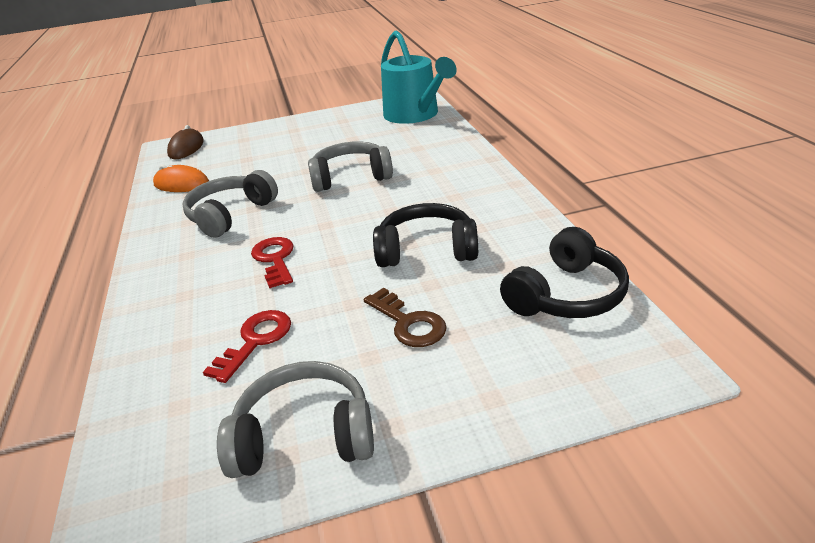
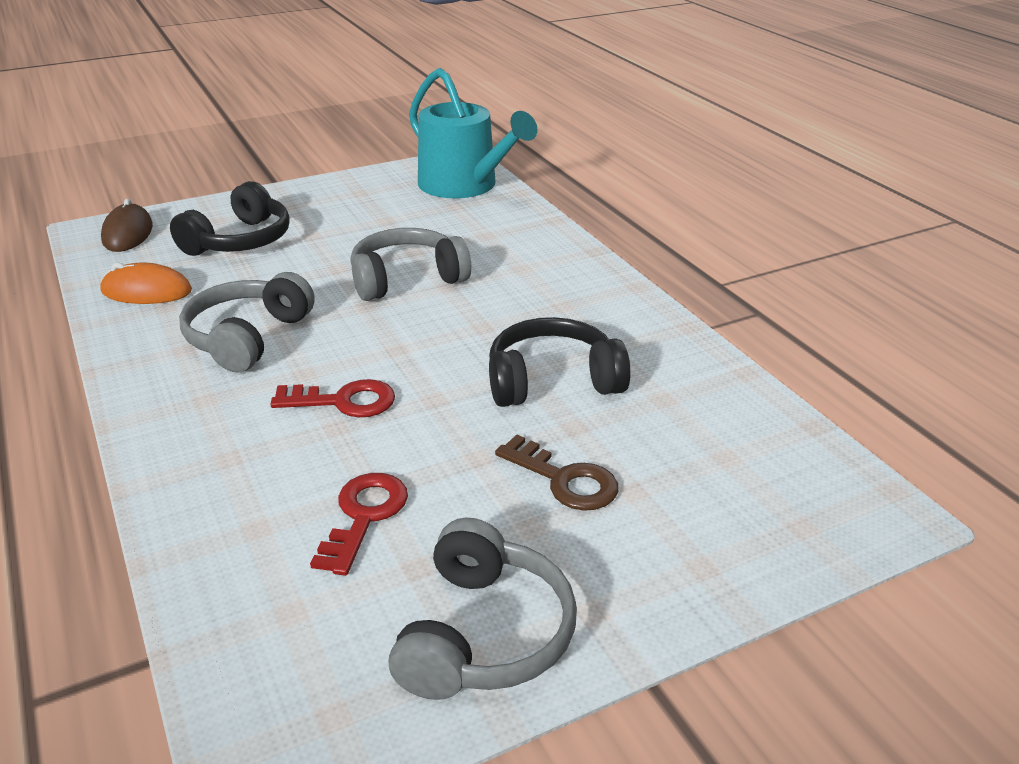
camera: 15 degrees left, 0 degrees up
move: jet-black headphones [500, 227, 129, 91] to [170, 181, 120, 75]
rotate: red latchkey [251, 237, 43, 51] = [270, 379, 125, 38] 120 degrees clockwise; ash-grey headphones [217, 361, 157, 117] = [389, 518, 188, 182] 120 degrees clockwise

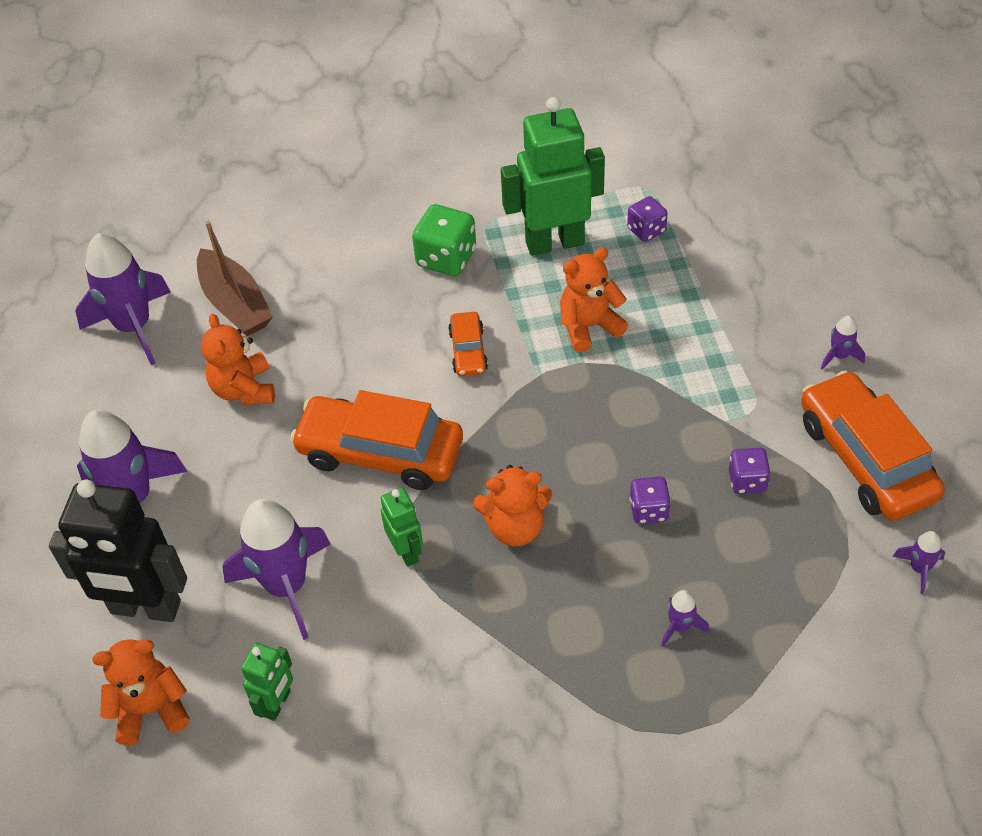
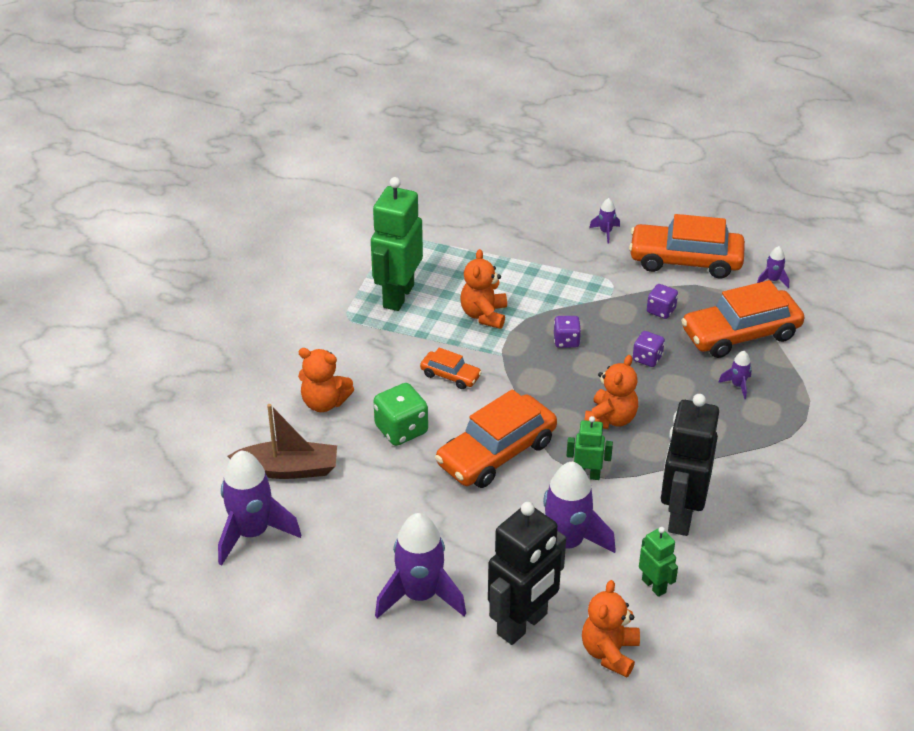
camera: 60 degrees left, 10 degrees down
insert: jet-black robot [661, 394, 58, 142]; orange car [681, 280, 123, 78]
move: orange teddy [201, 314, 74, 91] to [298, 348, 56, 64]; green die [412, 204, 64, 72] to [374, 383, 54, 63]; violet die [627, 196, 41, 46] to [554, 316, 27, 32]

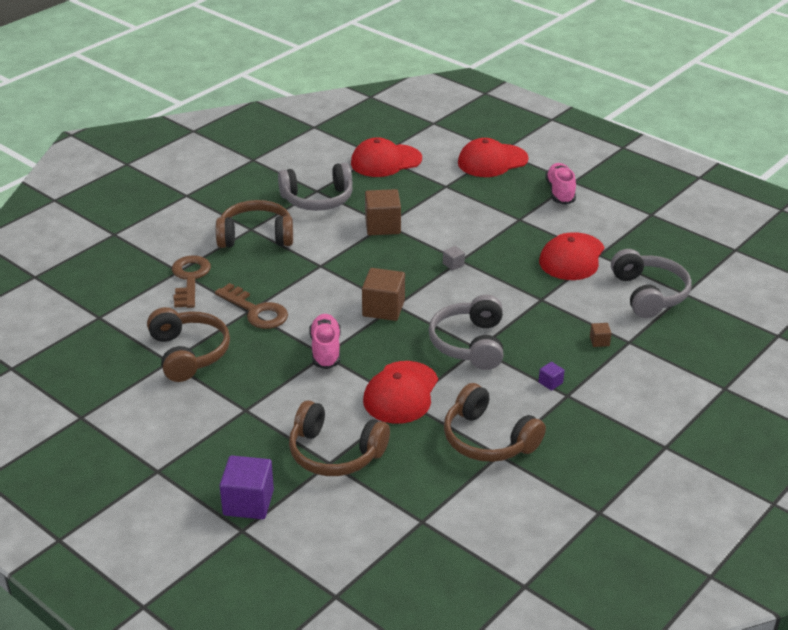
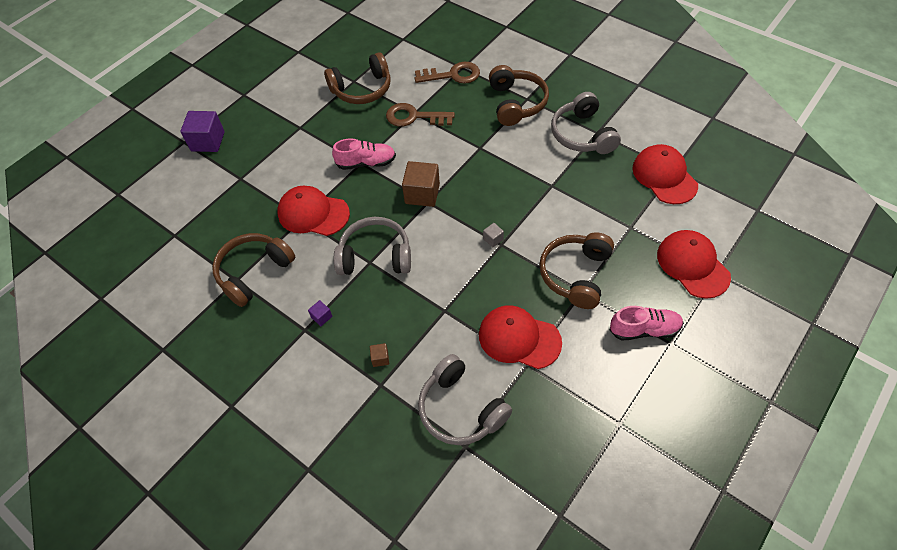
camera: 90 degrees right, 20 degrees up
delete: dark brown cube [365, 189, 36, 46]
move: dark brown headphones [289, 400, 101, 76] to [539, 232, 75, 77]
rotate: dark brown latchkey [215, 283, 73, 46] = [386, 103, 69, 24] 60 degrees clockwise; ash-grey headphones [611, 249, 81, 69] = [418, 354, 94, 91] 60 degrees clockwise

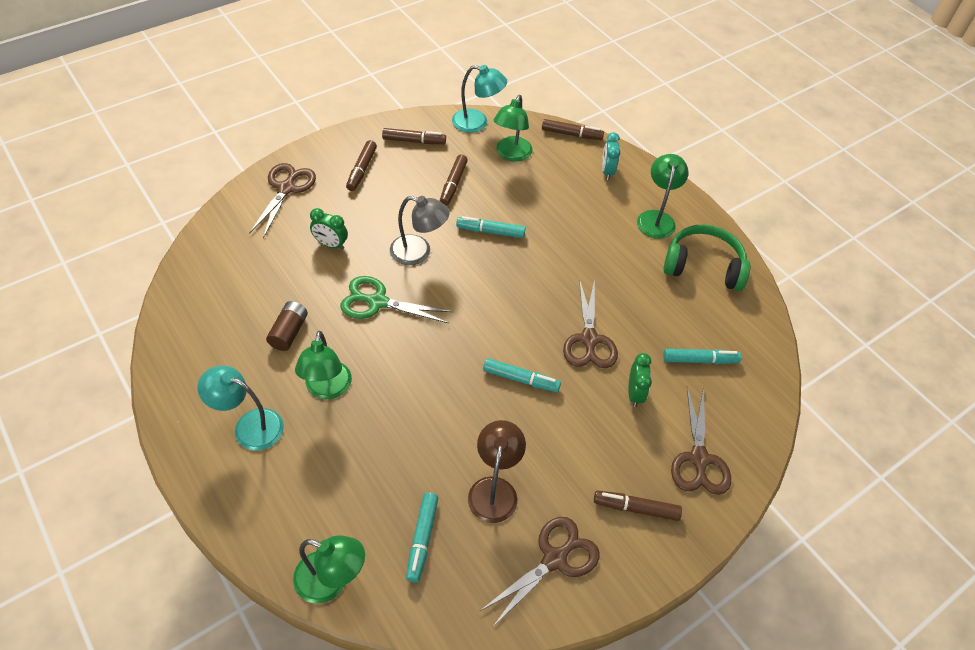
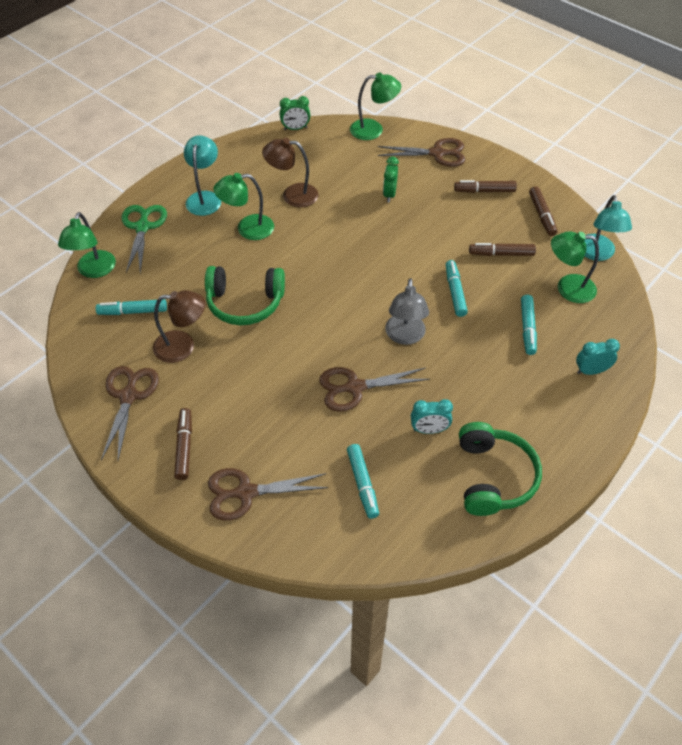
camera: 80 degrees right, 0 degrees up
delete: dark brown marker pen [542, 119, 62, 21]
insert: green headphones [205, 266, 80, 59]; aqua clock [411, 399, 42, 35]
move: green pair of scissors [340, 276, 113, 48] to [122, 205, 45, 69]; green clock [628, 353, 24, 54] to [280, 96, 30, 34]; green lamp [637, 154, 52, 85] to [350, 73, 51, 67]; ash-grey lamp [390, 196, 60, 69] to [385, 278, 44, 67]; aqua marker pen [483, 358, 78, 34] to [521, 295, 16, 60]
replace: dark brown battery [266, 301, 42, 50] to dark brown lamp [262, 138, 56, 69]
rotate: dark brown pair of scissors [480, 517, 120, 108] = [101, 366, 58, 94] 120 degrees counterclockwise

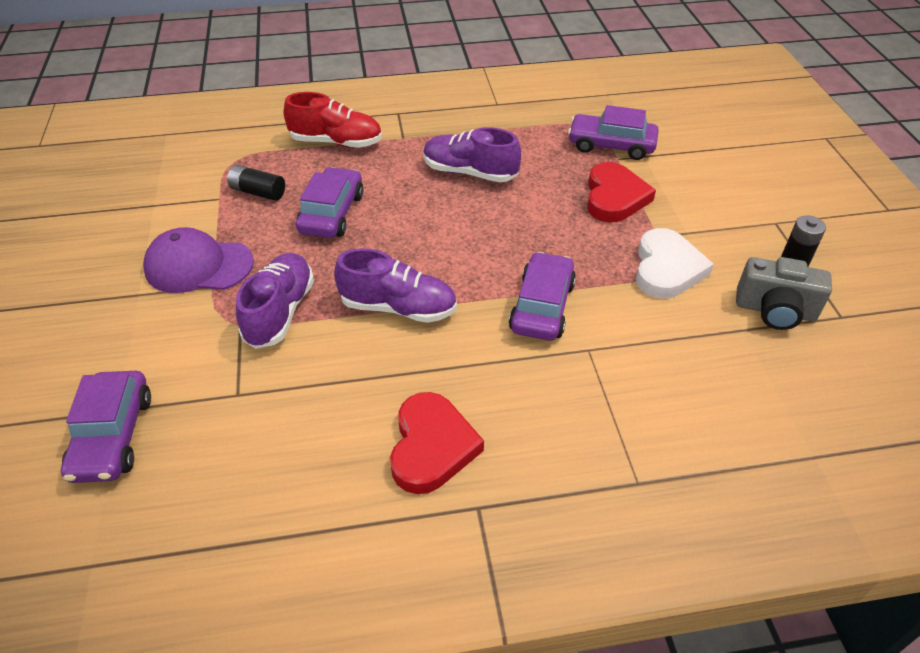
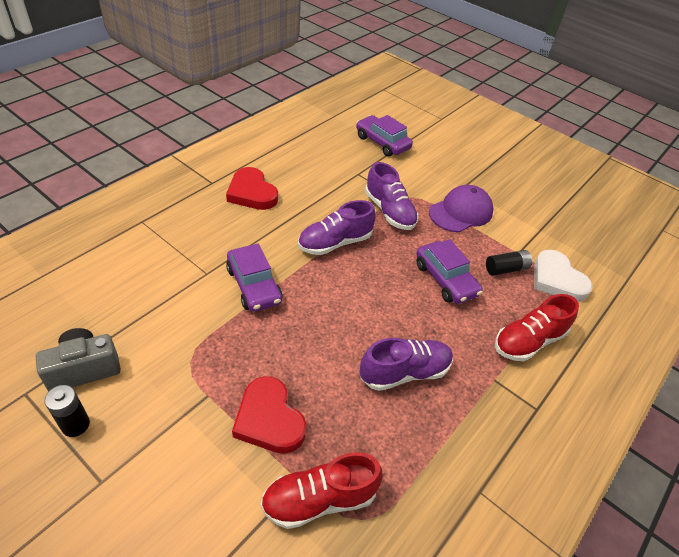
camera: 135 degrees right, 0 degrees up
move: white heart shape [636, 228, 78, 71] to [534, 250, 59, 52]
replace: violet car [568, 105, 91, 55] to red lace-up shoe [261, 452, 122, 77]

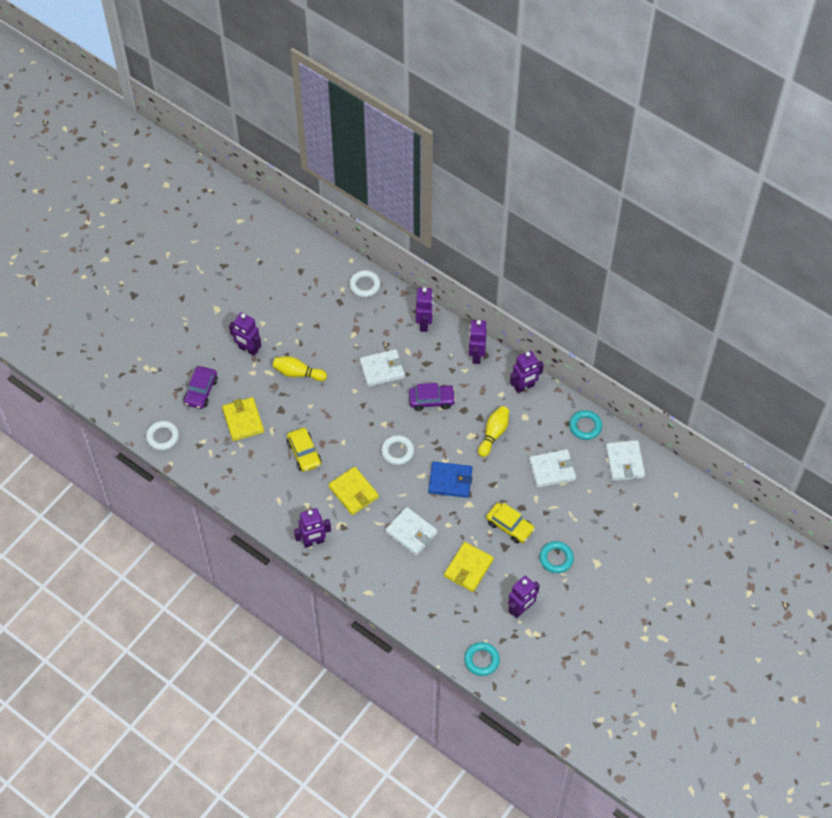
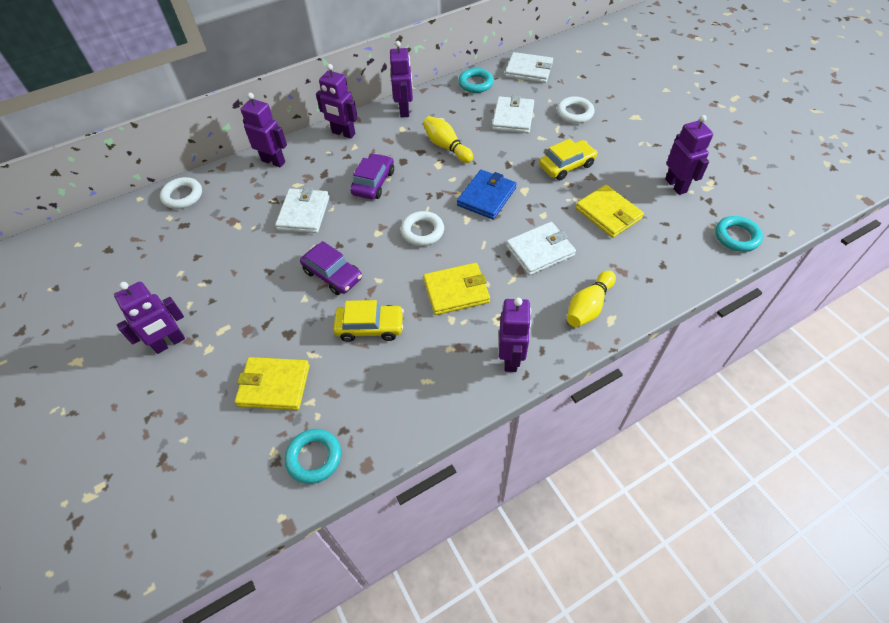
camera: 65 degrees left, 5 degrees down
move: aqua hoop [539, 541, 35, 32] to [285, 429, 56, 55]; violet car [184, 366, 34, 43] to [300, 241, 62, 54]; white hoop [146, 421, 33, 30] to [557, 96, 38, 28]; bright yellow skittle [273, 356, 54, 25] to [567, 271, 49, 56]

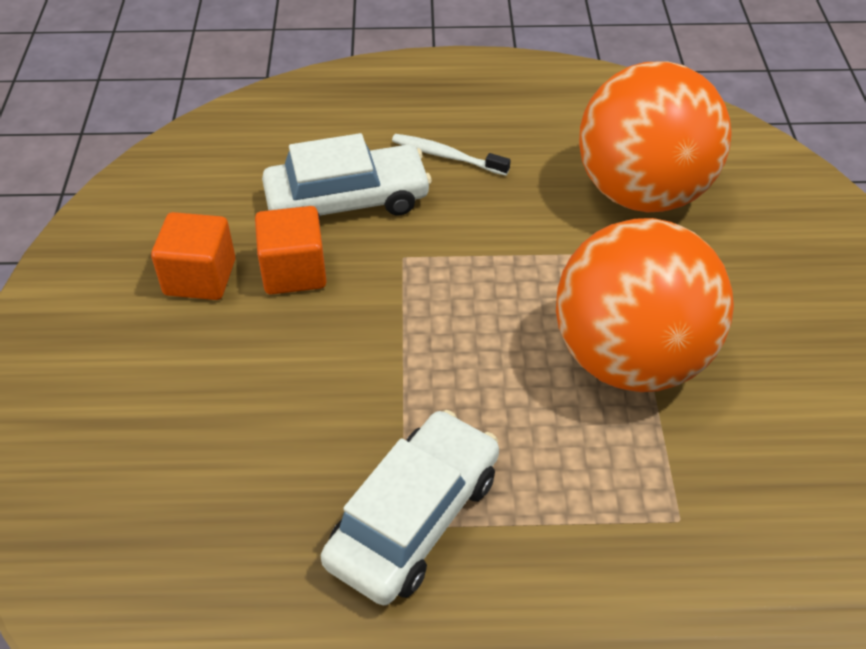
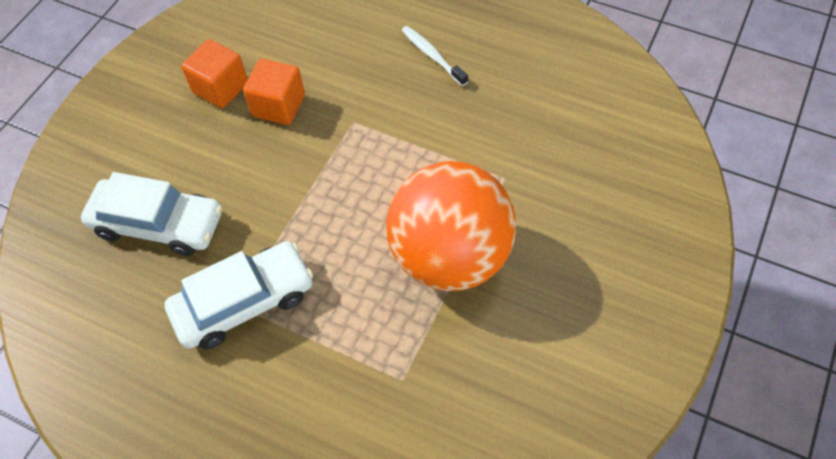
camera: 30 degrees right, 10 degrees up
delete: orange play ball [579, 61, 153, 152]
move: white car [262, 133, 170, 85] to [81, 172, 141, 84]

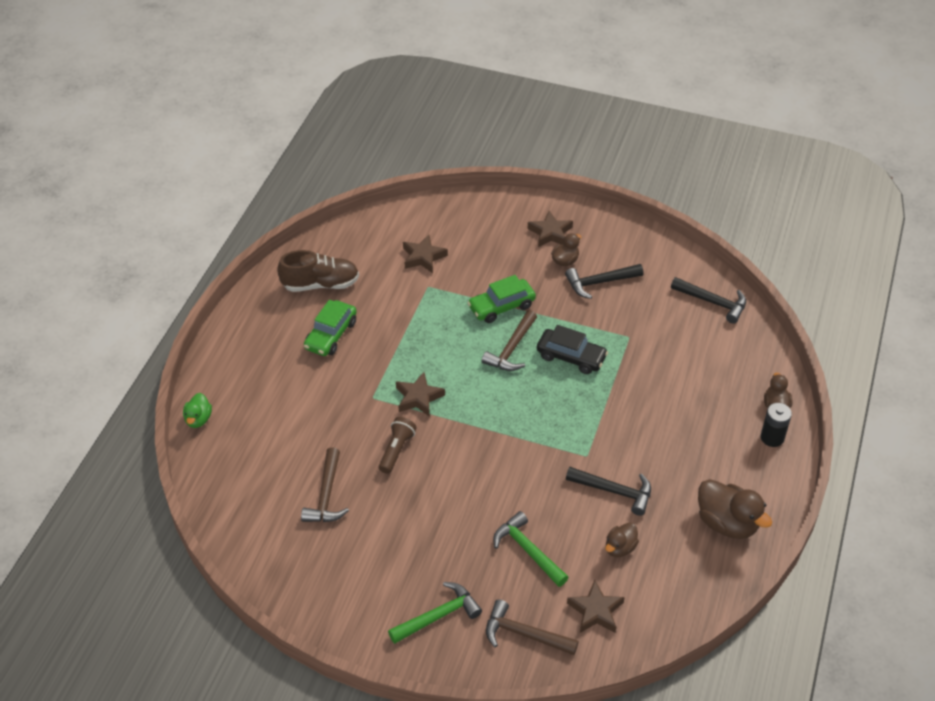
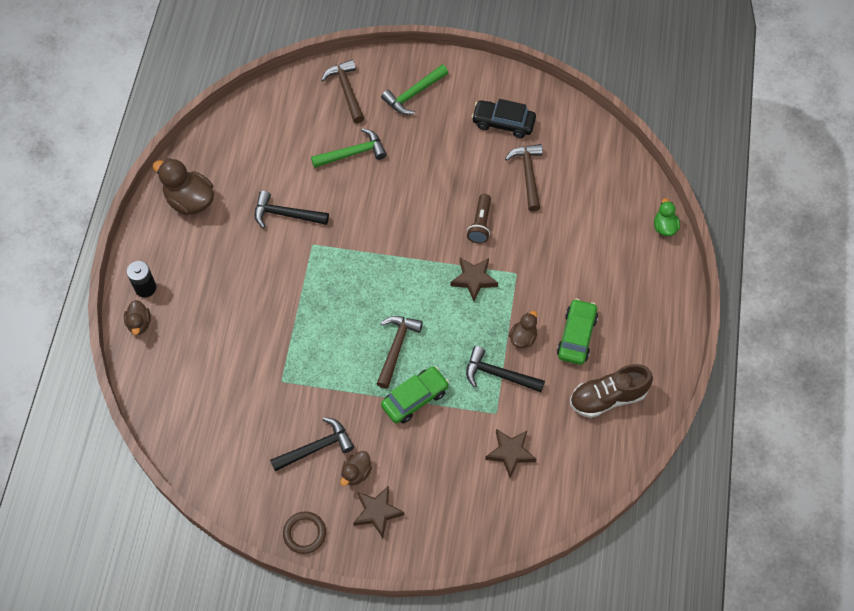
camera: 170 degrees right, 15 degrees up
delete: dark brown star shape [567, 580, 58, 53]
insert: dark brown hoop [283, 512, 43, 42]
move: jet-black hammer [671, 277, 75, 47] to [466, 346, 79, 46]; jet-black car [537, 325, 71, 49] to [471, 99, 65, 39]; dark brown rubber duck [605, 522, 34, 35] to [509, 311, 28, 37]
rotate: green hammer [493, 511, 76, 76] = [311, 128, 76, 40] 60 degrees counterclockwise; dark brown hammer [486, 599, 93, 56] = [321, 60, 43, 63] 120 degrees counterclockwise

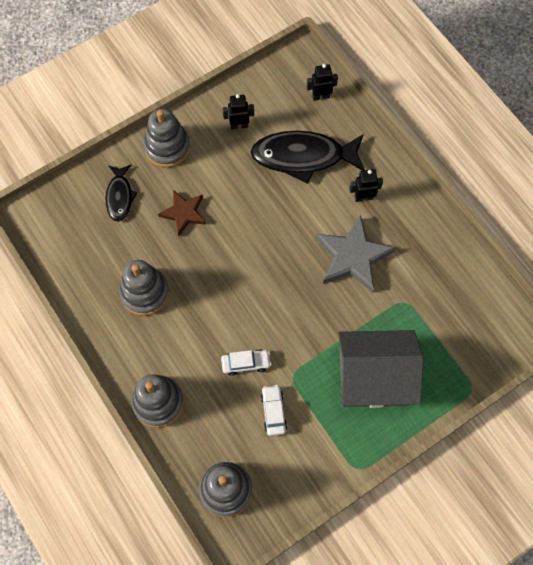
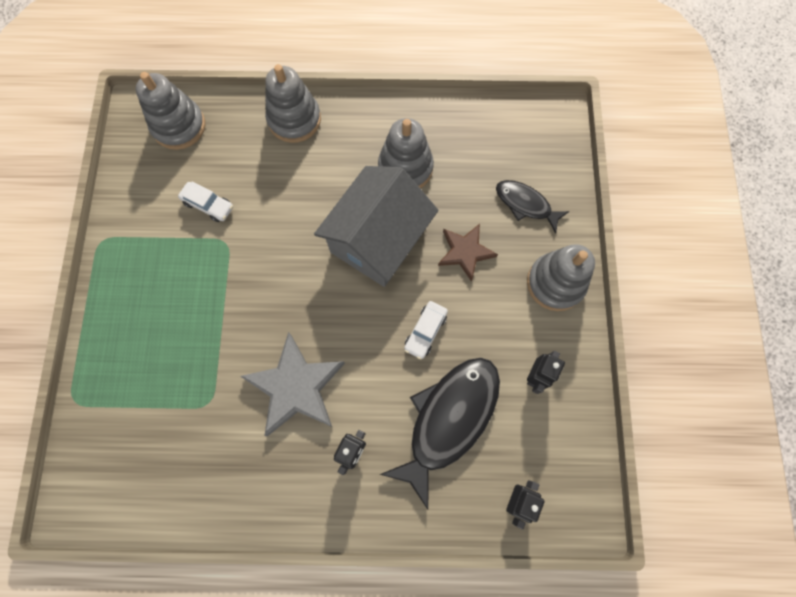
camera: 125 degrees right, 5 degrees up
move: ash-grey cottage [338, 330, 86, 78] to [314, 166, 124, 121]; white car [221, 349, 50, 27] to [404, 301, 44, 58]

